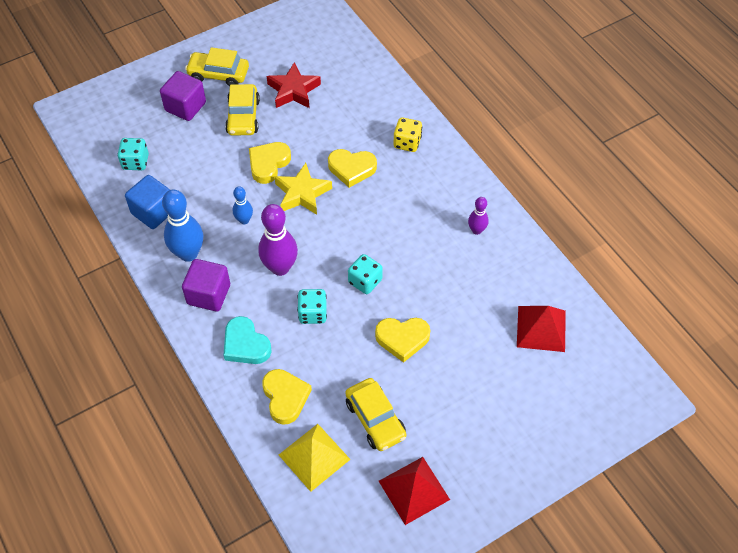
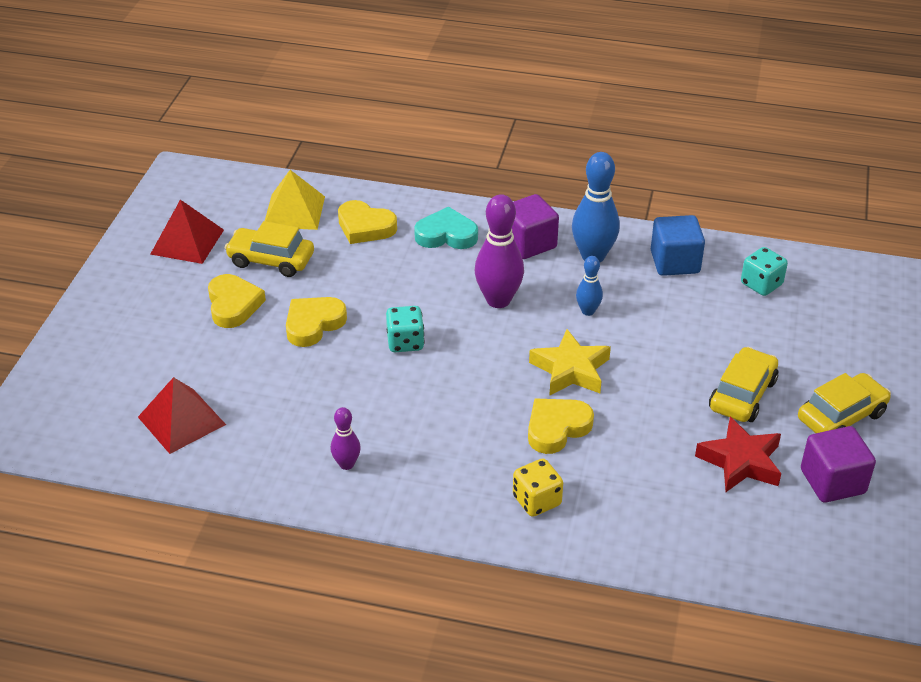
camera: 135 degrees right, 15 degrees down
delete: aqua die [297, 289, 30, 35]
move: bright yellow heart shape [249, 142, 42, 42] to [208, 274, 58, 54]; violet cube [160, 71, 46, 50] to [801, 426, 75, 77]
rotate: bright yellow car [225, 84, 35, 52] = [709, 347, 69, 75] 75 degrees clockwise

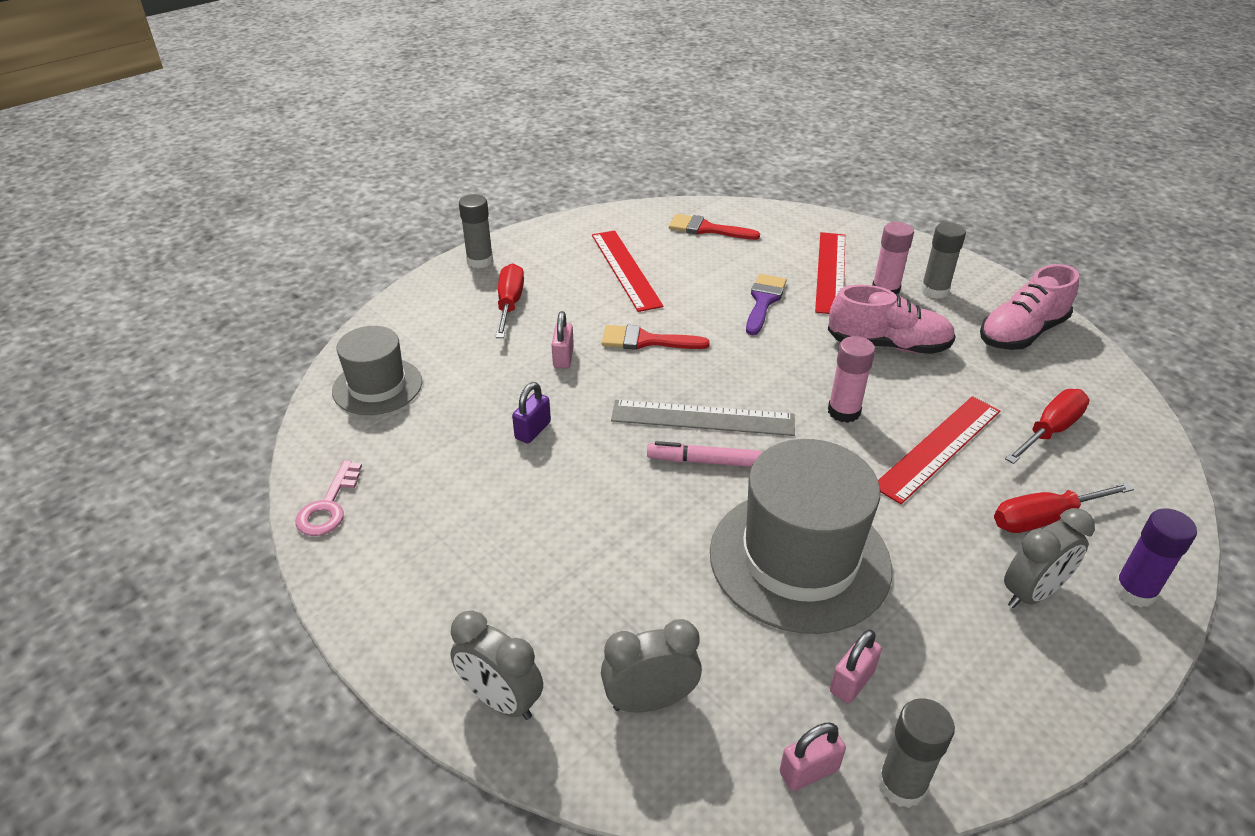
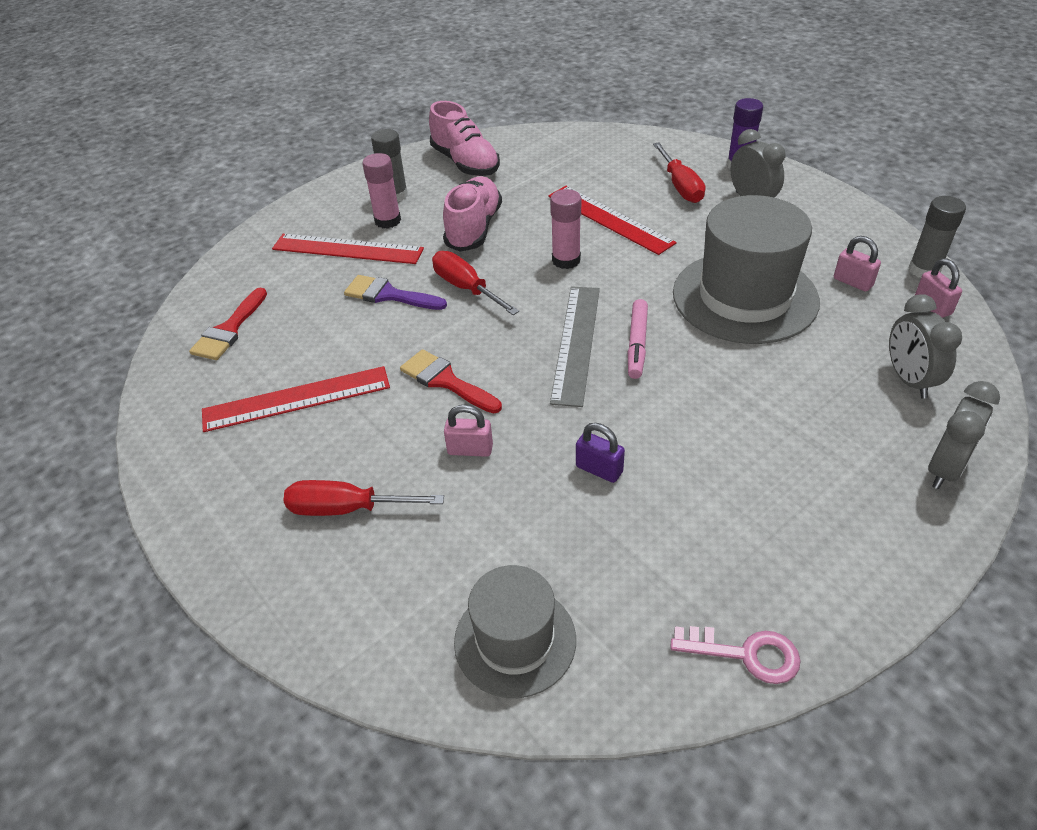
camera: 85 degrees left, 5 degrees up
delete: ash-grey stick of glue [459, 194, 34, 74]
move: red screwdriver [1005, 389, 85, 75] to [432, 251, 87, 64]
rotate: red brush [602, 325, 108, 25] = [400, 349, 102, 65] 120 degrees clockwise

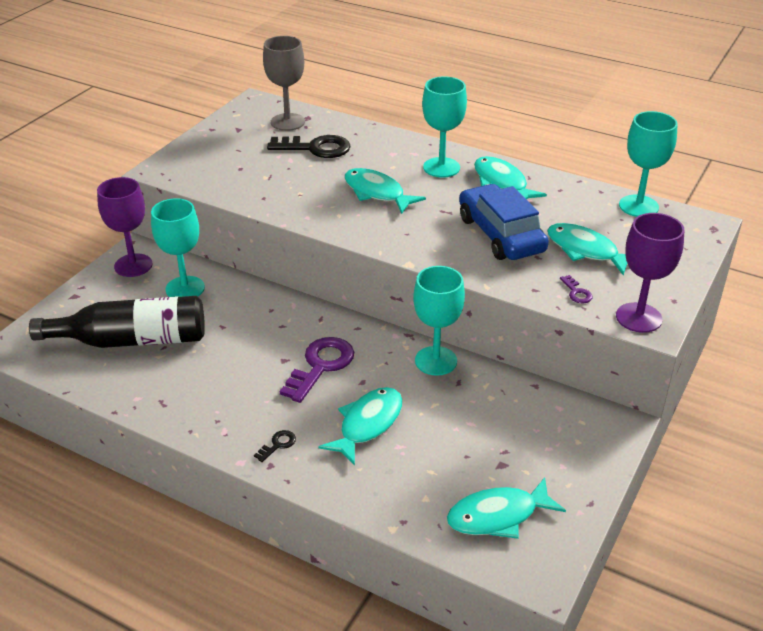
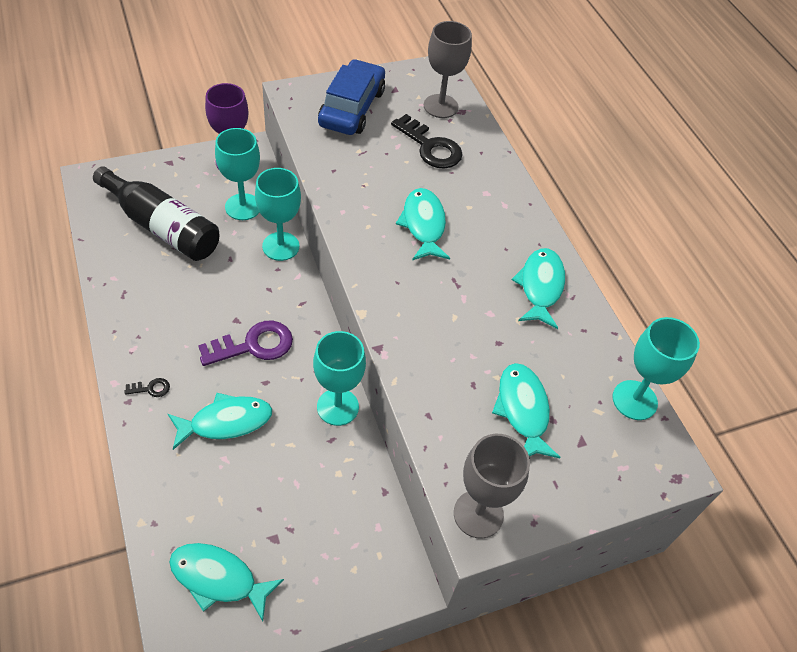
camera: 35 degrees right, 15 degrees up
delete: violet latchkey [560, 275, 33, 28]
move: aqua wine glass [422, 76, 45, 102] to [255, 168, 46, 93]; royal blue car [459, 184, 90, 76] to [318, 59, 67, 76]
recolor: violet wine glass [616, 213, 68, 120] to ash-grey wine glass [454, 434, 76, 105]

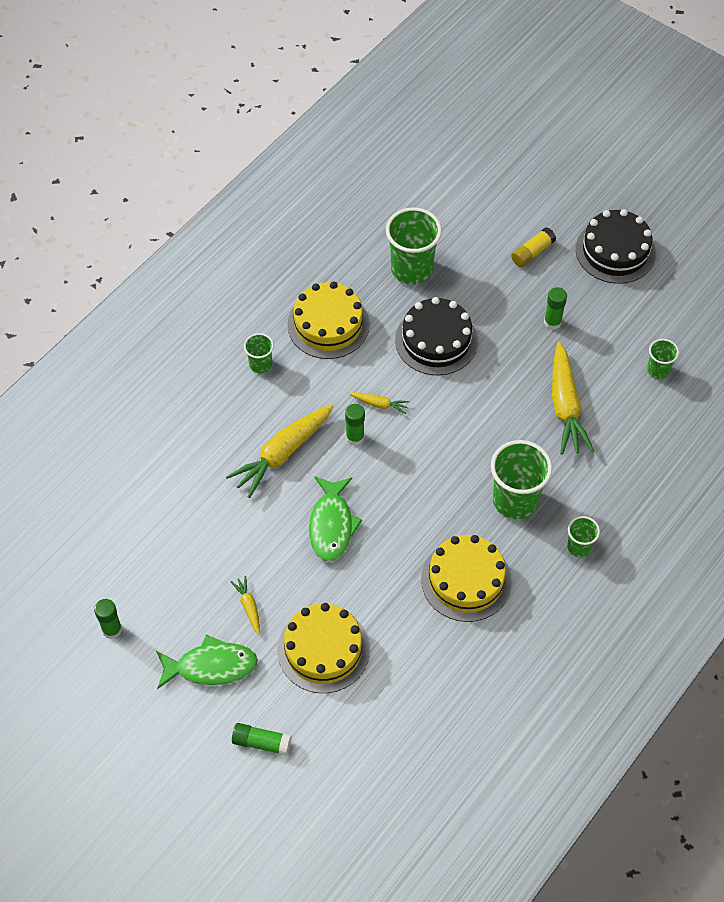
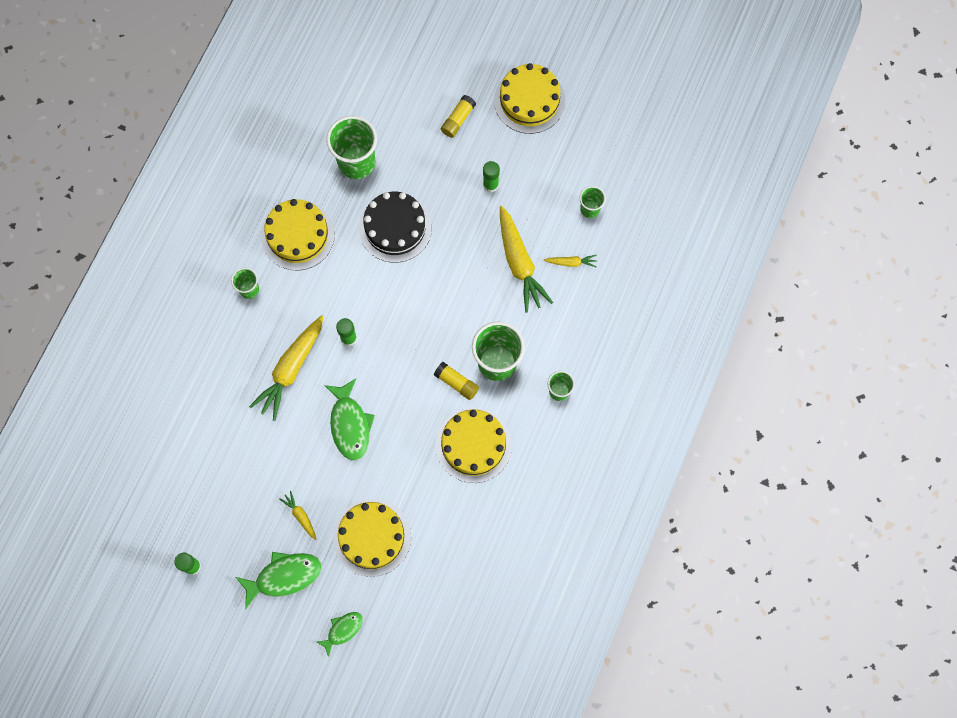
camera: 15 degrees left, 15 degrees up
insert: bright yellow stick of glue [434, 362, 45, 38]
move: bright yellow root vegetable [349, 392, 60, 22] to [544, 255, 53, 13]
replace: green stick of glue [232, 723, 60, 33] to green fish figure [316, 612, 47, 45]
recolor: jet-black layer cake [576, 209, 80, 75] to bright yellow layer cake [494, 63, 71, 71]

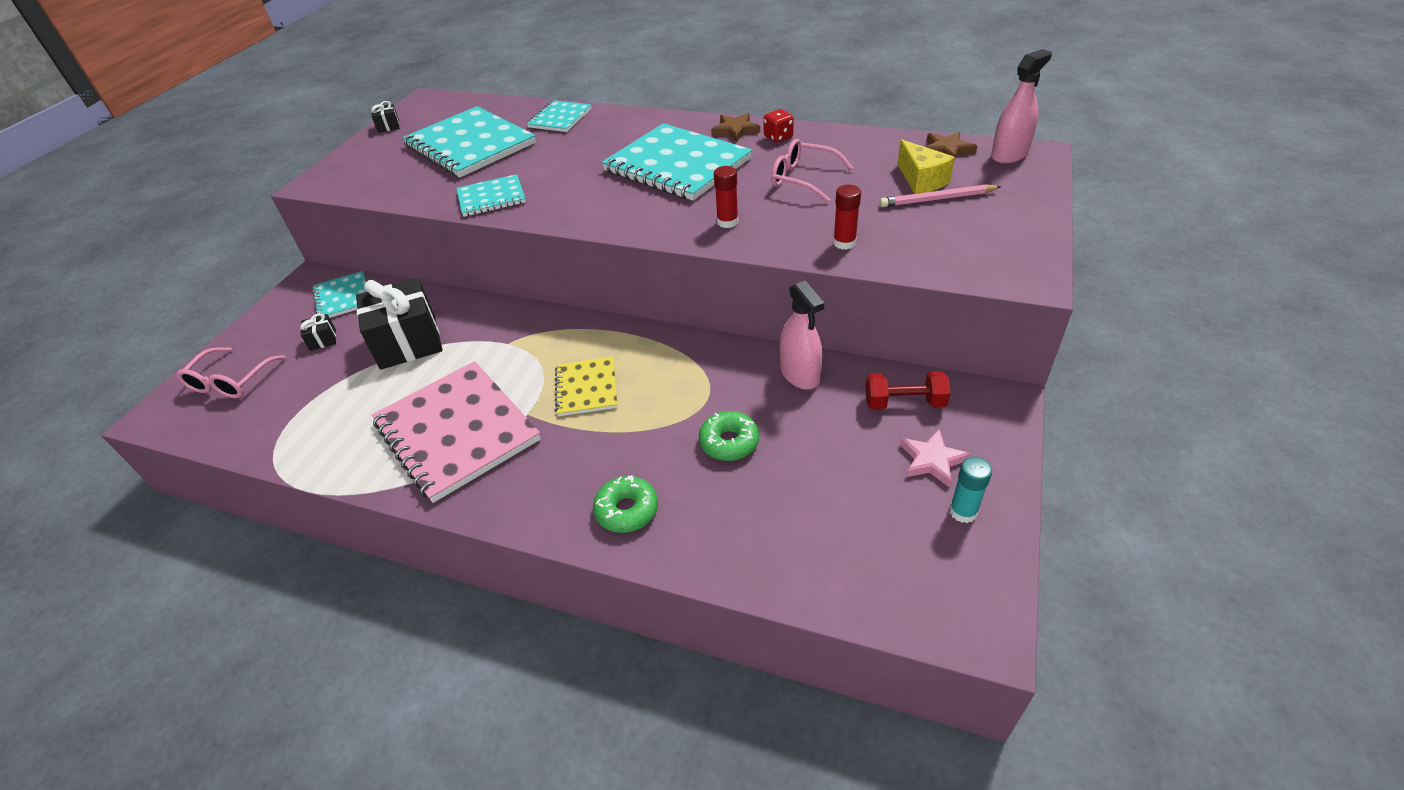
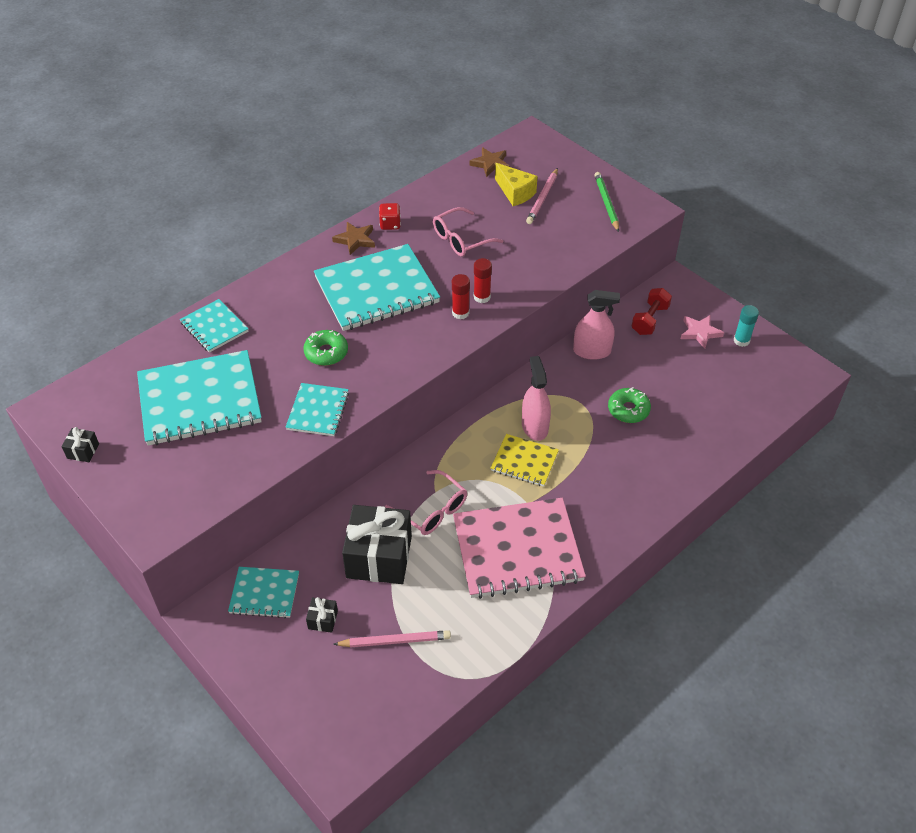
camera: 65 degrees left, 5 degrees up
insert: rosy wooden pencil [333, 630, 118, 18]; green wooden pencil [594, 172, 25, 60]
move: green donut [593, 475, 65, 58] to [303, 330, 45, 36]; rosy eyeglasses [177, 347, 109, 51] to [385, 470, 82, 65]; red stick of glue [833, 185, 28, 65] to [452, 274, 18, 45]; rosy spray cleaner [991, 49, 61, 115] to [522, 356, 29, 85]
rotate: bright yellow piece of cheese [897, 139, 58, 55] = [495, 163, 43, 43] 45 degrees clockwise

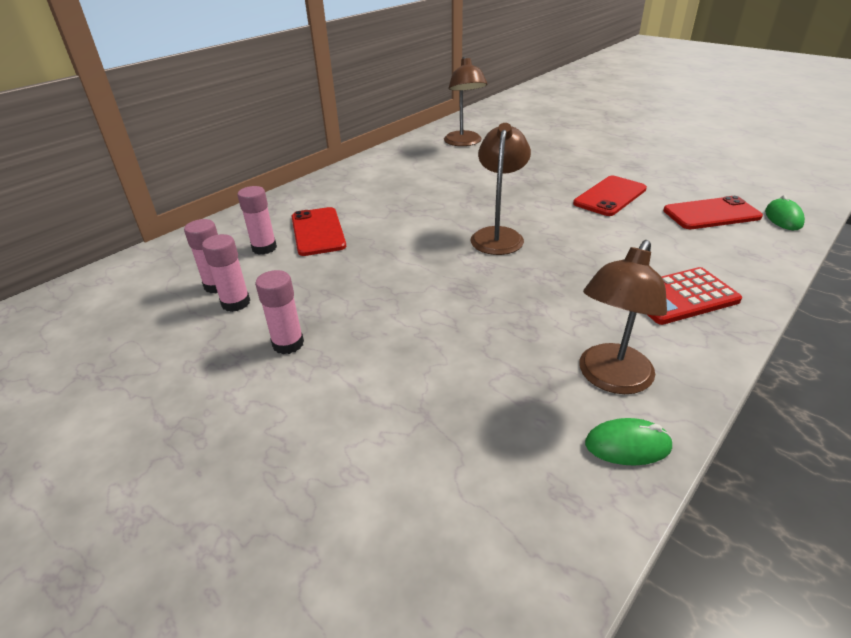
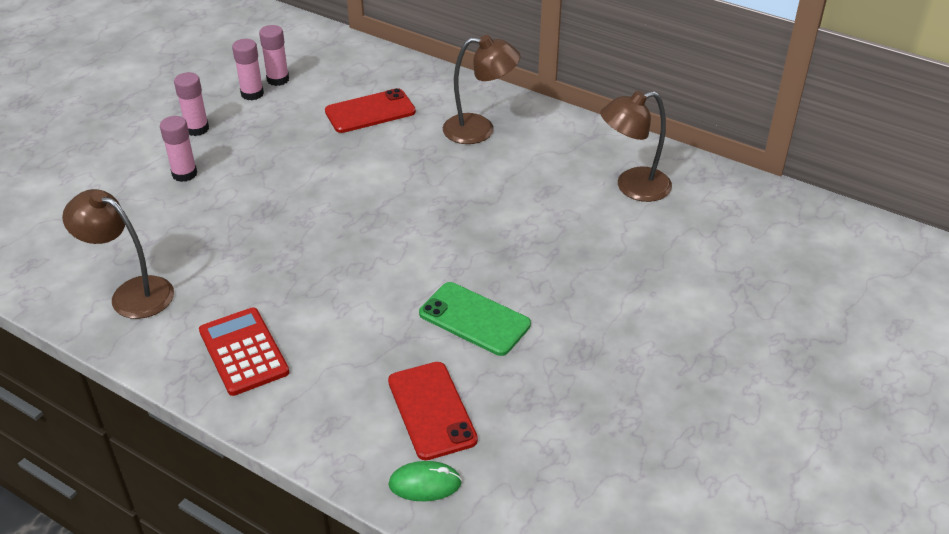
camera: 80 degrees right, 5 degrees up
delete: green computer mouse [585, 418, 88, 47]
move: rosy stick of glue [238, 186, 39, 69] to [160, 116, 37, 66]; dark brown lamp [471, 123, 60, 132] to [443, 35, 78, 109]
recolor: red phone [573, 176, 74, 40] to green phone [419, 282, 112, 74]

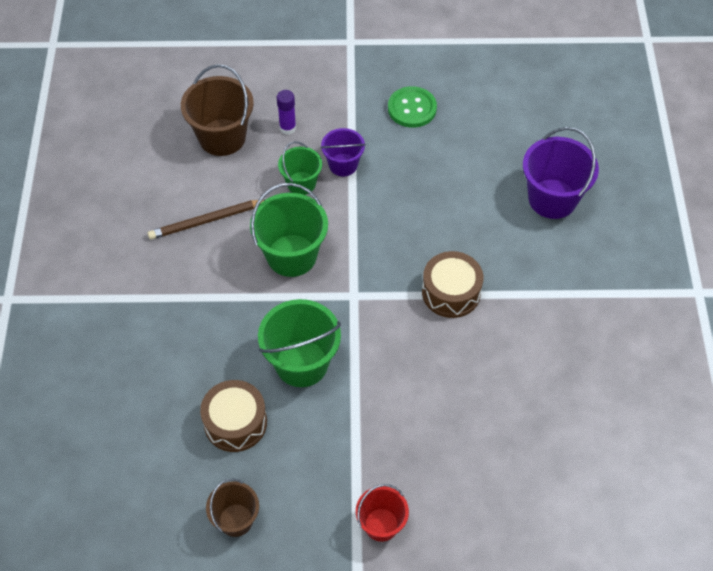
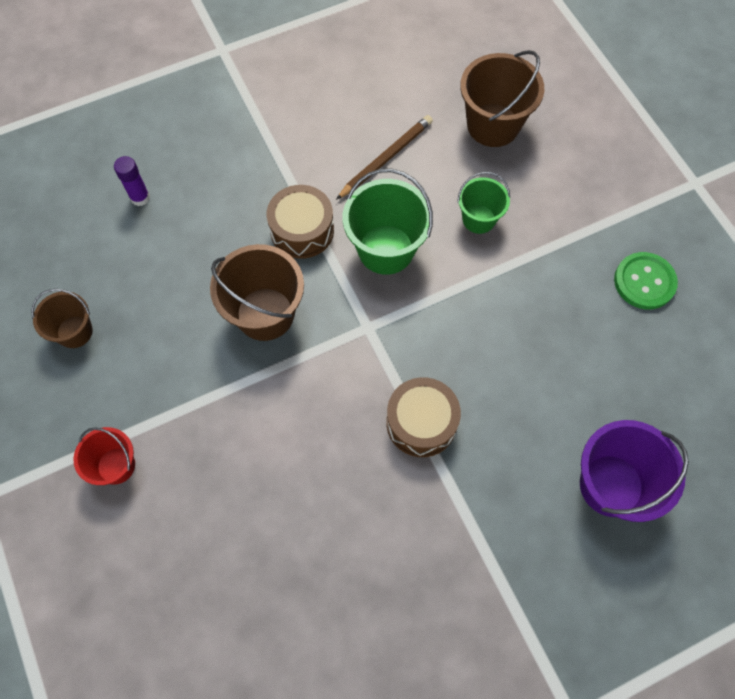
camera: 65 degrees right, 10 degrees up
delete: violet pail [320, 128, 46, 48]
move: violet stick of glue [277, 90, 19, 45] to [114, 156, 36, 50]; dark brown toy drum [200, 380, 67, 72] to [267, 185, 67, 74]
recolor: green pail [258, 299, 83, 88] to dark brown pail [210, 244, 94, 97]
rotate: dark brown wooden pencil [148, 199, 117, 41] = [336, 115, 97, 85] 90 degrees clockwise

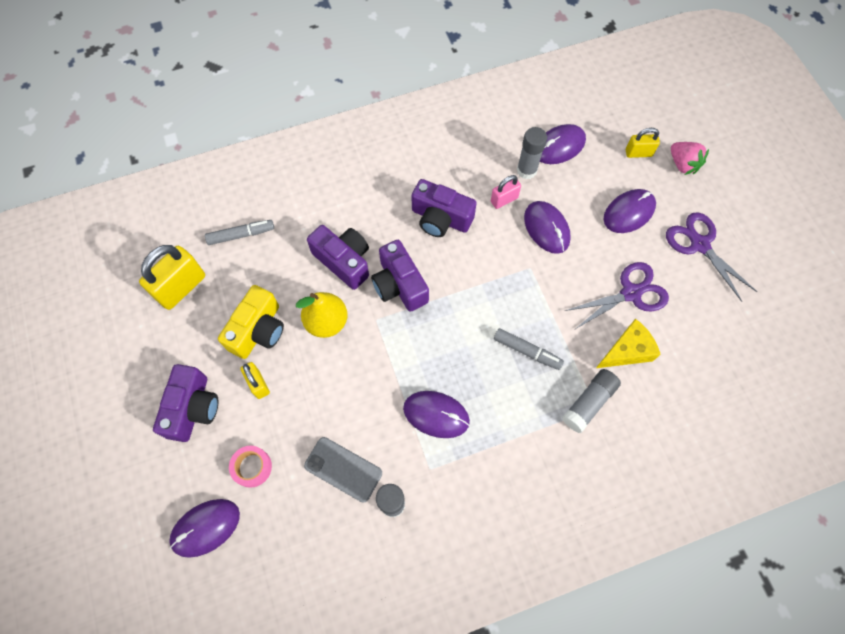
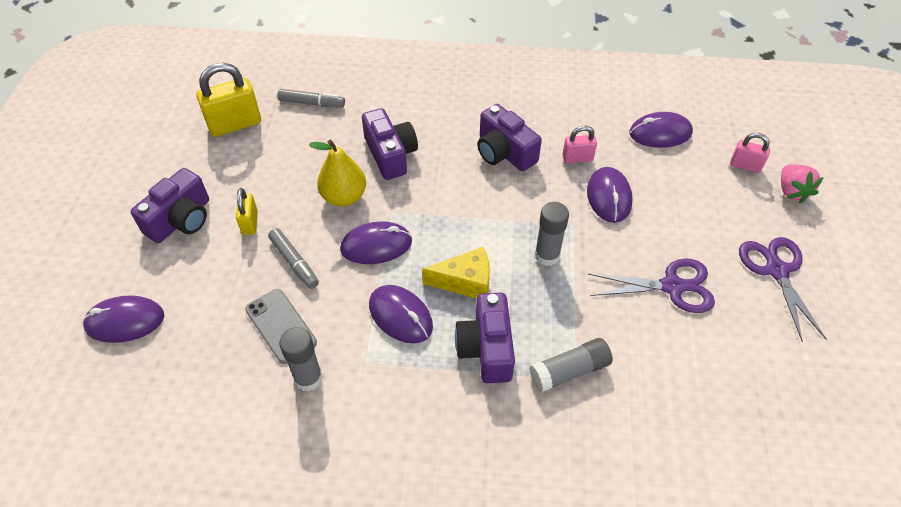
camera: 25 degrees right, 15 degrees down
delete: bright yellow compact camera [218, 285, 66, 74]; rosy roll of tape [229, 446, 43, 42]
move: ash-grey marker pen [494, 328, 70, 42] to [268, 228, 51, 61]; violet computer mouse [604, 189, 52, 44] to [340, 221, 72, 43]; bright yellow piece of cheese [596, 319, 65, 49] to [422, 247, 68, 52]; violet compact camera [371, 240, 58, 72] to [455, 293, 60, 90]; ash-grey stick of glue [517, 127, 30, 52] to [535, 202, 34, 64]
recolor: bright yellow padlock [626, 128, 34, 30] to rosy padlock [730, 133, 40, 40]

